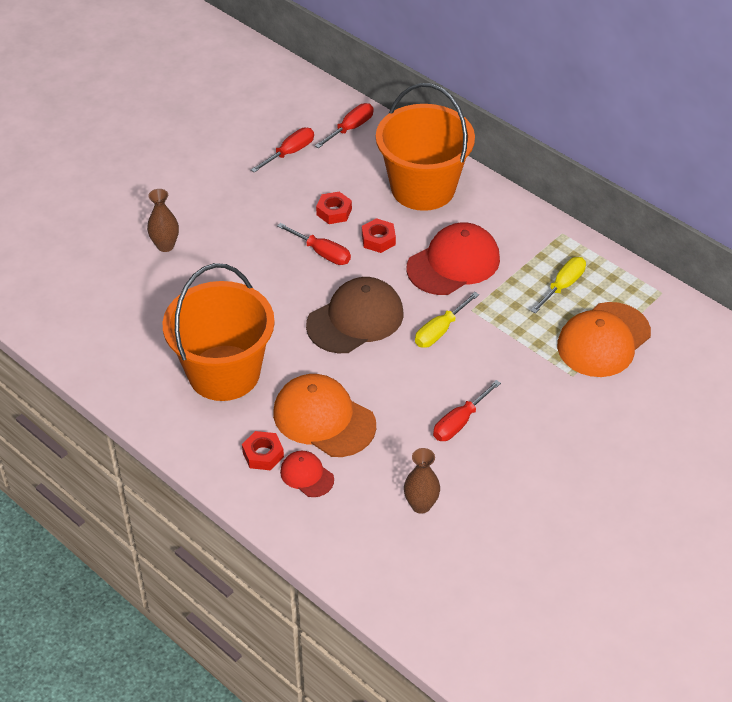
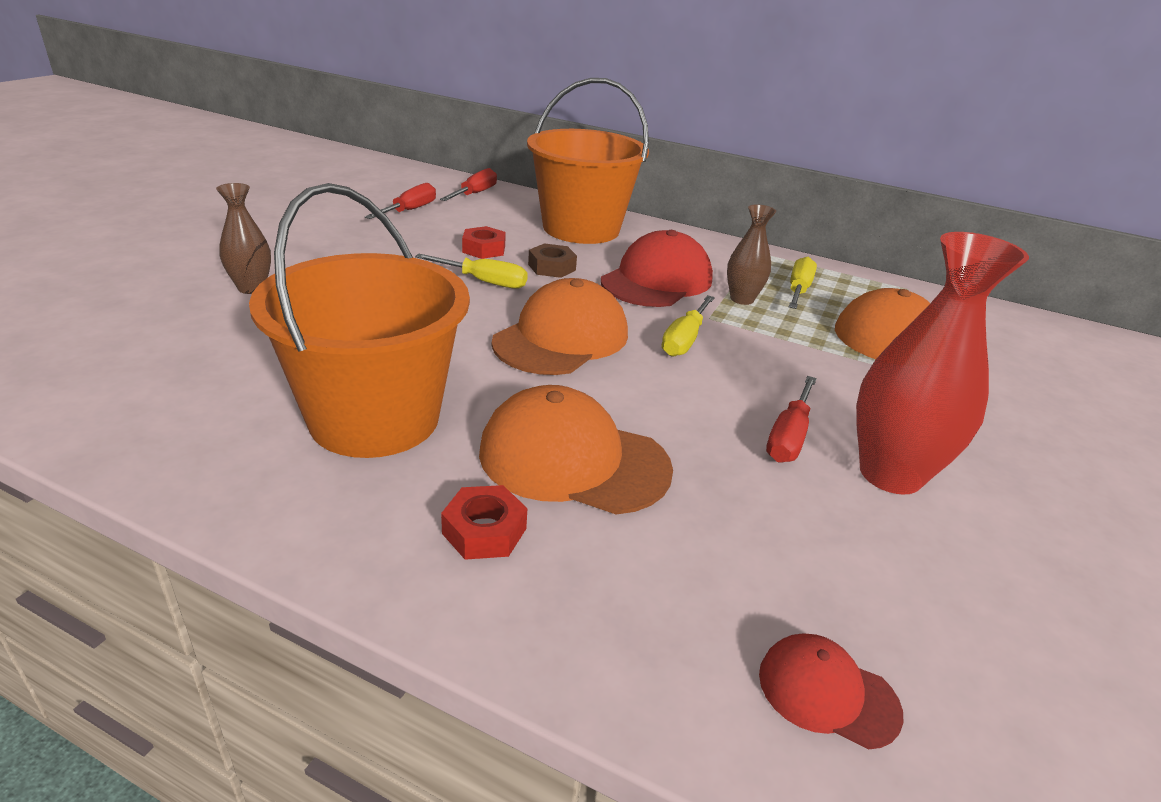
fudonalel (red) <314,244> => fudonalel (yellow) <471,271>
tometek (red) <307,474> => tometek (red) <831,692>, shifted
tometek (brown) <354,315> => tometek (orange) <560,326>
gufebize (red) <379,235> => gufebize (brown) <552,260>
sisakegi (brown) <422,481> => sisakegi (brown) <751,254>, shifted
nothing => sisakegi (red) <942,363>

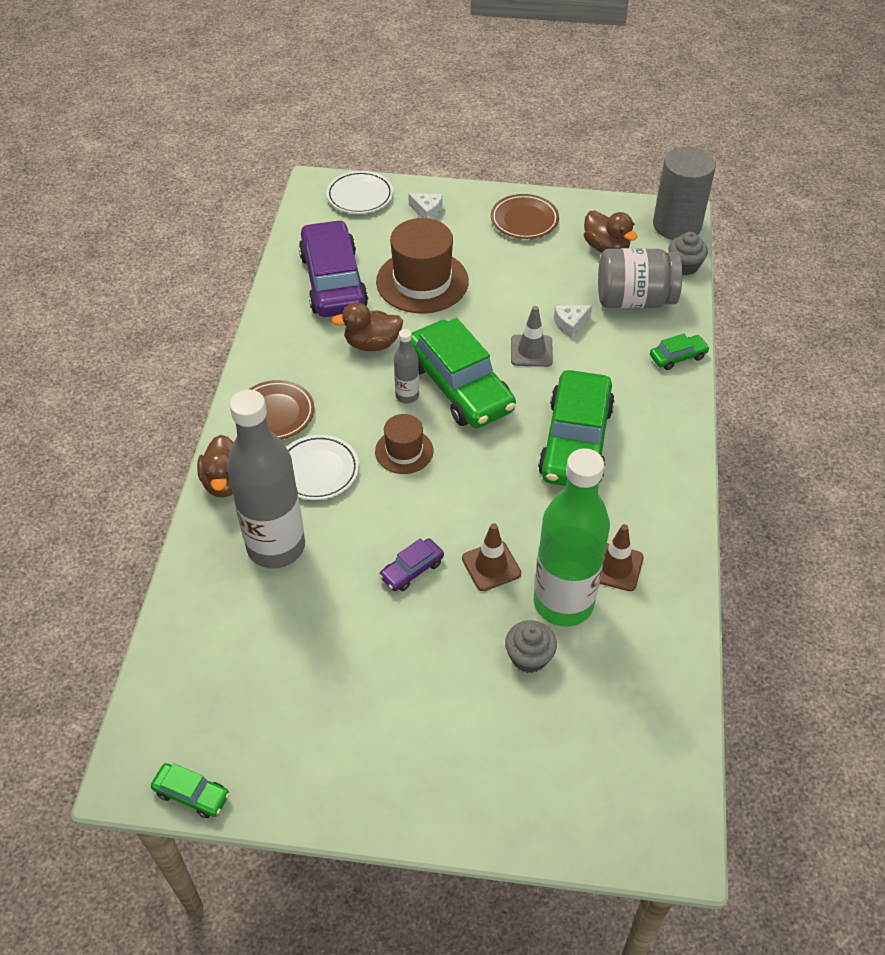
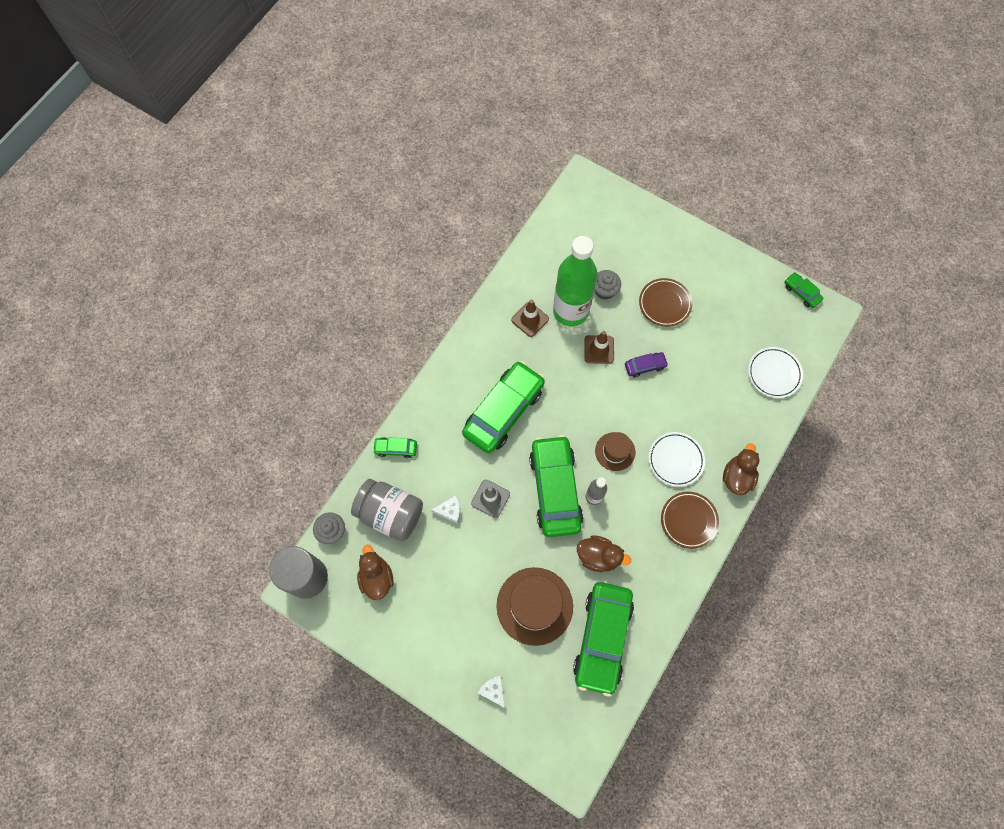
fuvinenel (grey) <266,479> => nothing
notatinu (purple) <333,268> => notatinu (green) <603,639>
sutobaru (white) <359,192> => sutobaru (white) <775,372>, shifted
sutobaru (brown) <525,216> => sutobaru (brown) <665,302>, shifted

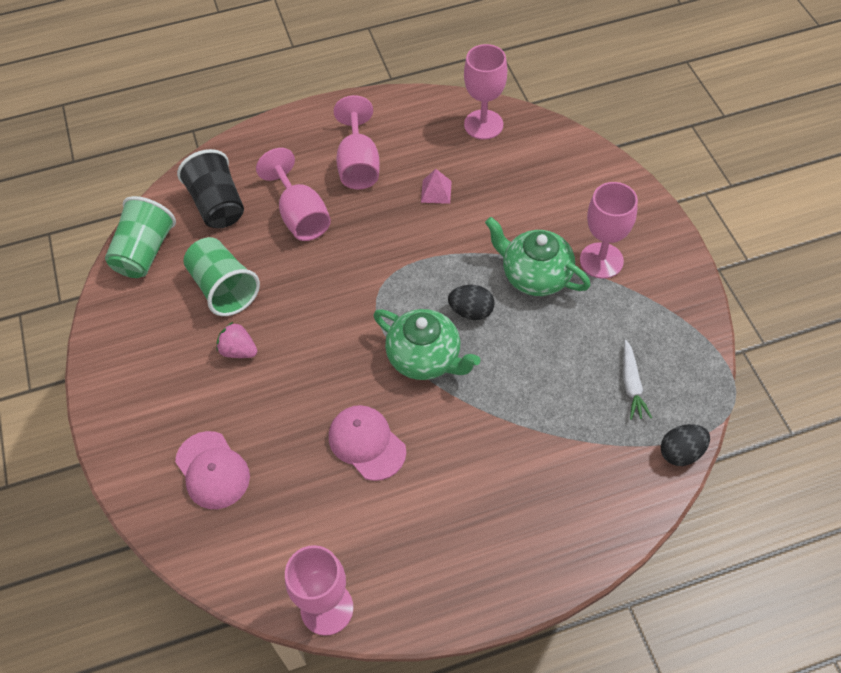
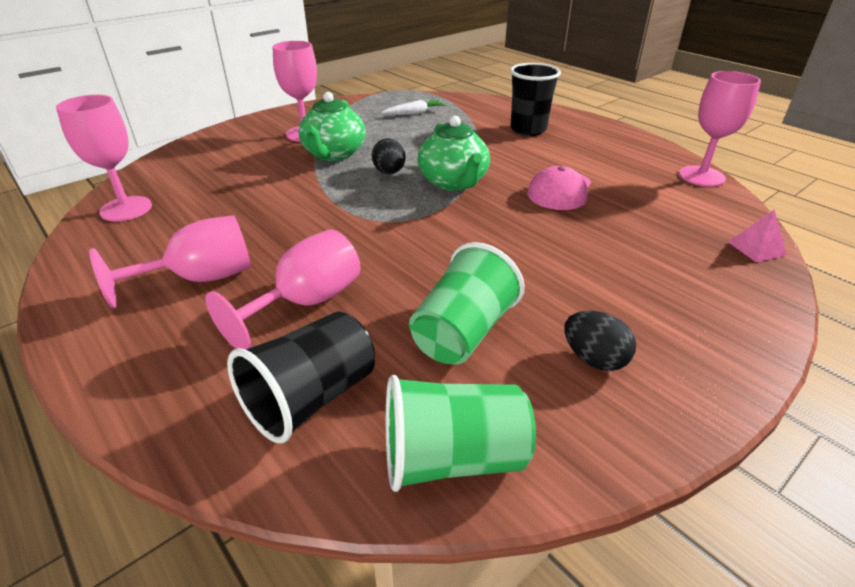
tometek (pink) <212,470> => nothing
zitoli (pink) <236,340> => nothing
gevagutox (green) <427,344> => gevagutox (green) <454,153>, 150 degrees clockwise
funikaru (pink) <436,186> => funikaru (pink) <757,235>, shifted
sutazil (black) <685,445> => sutazil (black) <600,341>, shifted
nothing => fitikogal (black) <535,99>

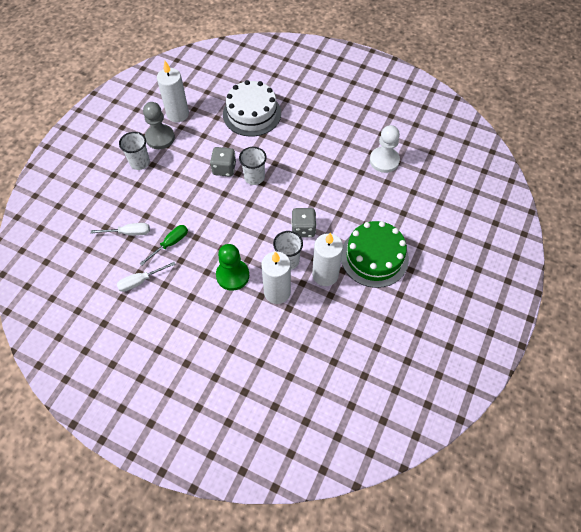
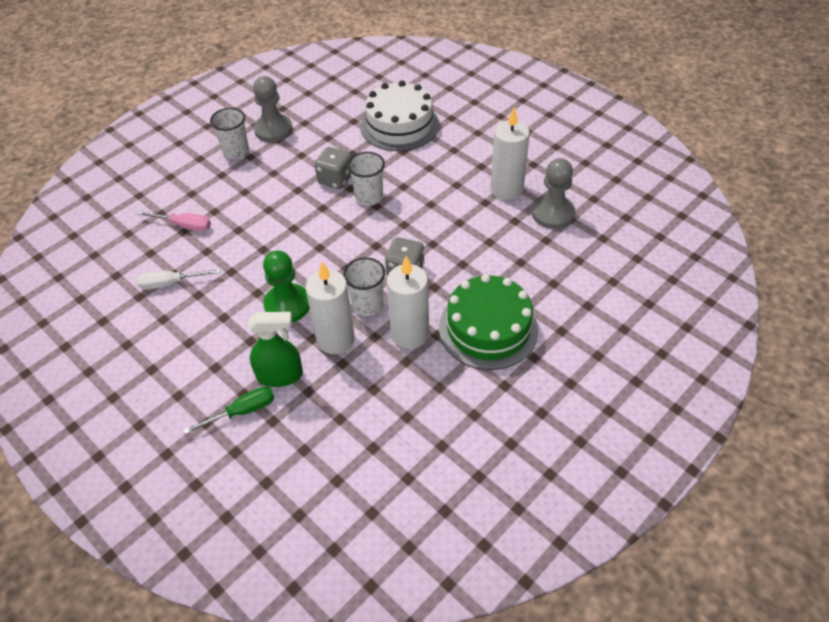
fudonalel (white) <120,229> => fudonalel (pink) <174,221>
fudonalel (green) <164,245> => fudonalel (green) <228,410>, shifted
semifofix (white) <173,91> => semifofix (white) <510,153>, shifted
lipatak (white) <385,149> => lipatak (grey) <553,193>
nothing => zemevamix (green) <275,349>

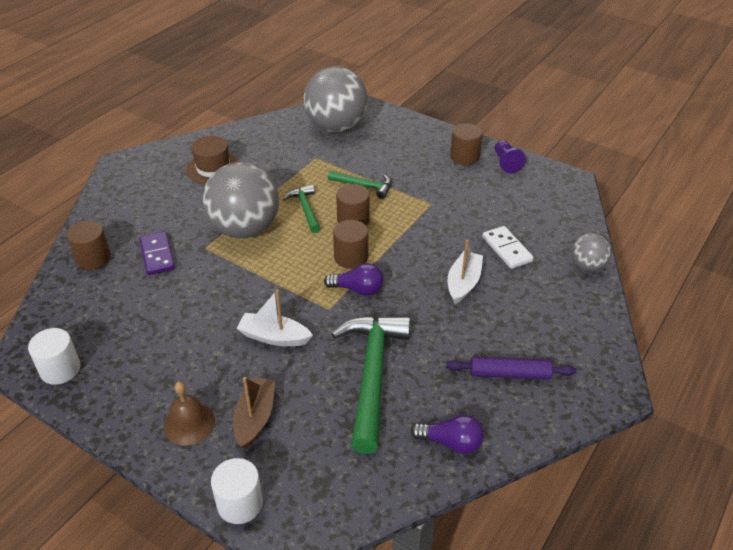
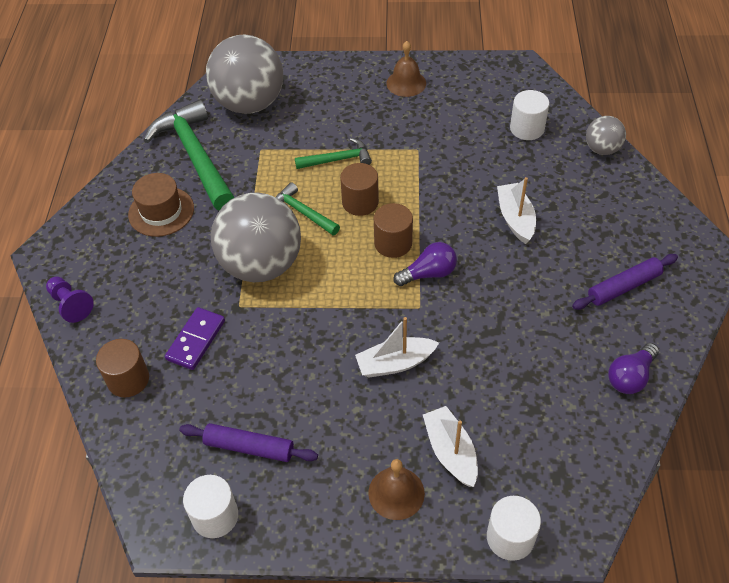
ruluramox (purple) <157,253> => ruluramox (purple) <195,338>, 75 degrees clockwise
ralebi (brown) <254,413> => ralebi (white) <450,446>
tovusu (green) <371,384> => tovusu (green) <189,155>, shifted
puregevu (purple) <447,434> => puregevu (purple) <633,368>, 150 degrees clockwise
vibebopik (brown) <466,144> => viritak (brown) <406,69>
ruluramox (white) <508,247> => nothing
lipatak (purple) <510,157> => lipatak (purple) <70,299>, shifted
nothing => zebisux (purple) <248,442>
nothing => vibebopik (white) <530,115>

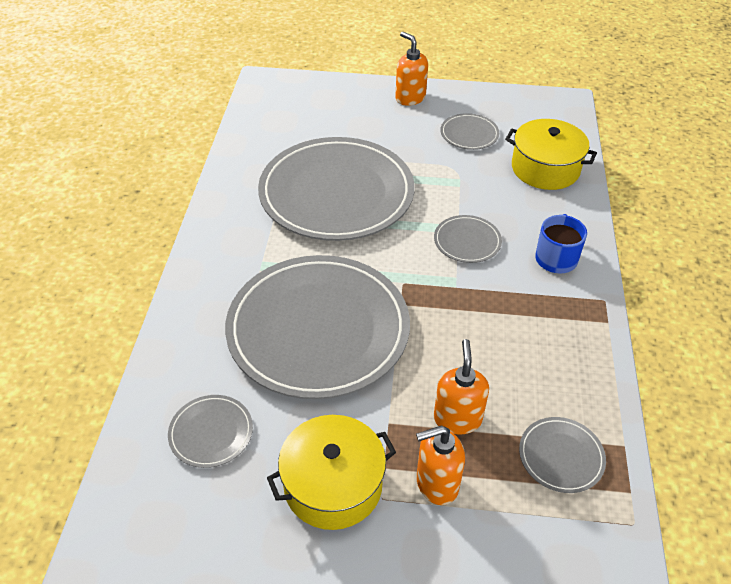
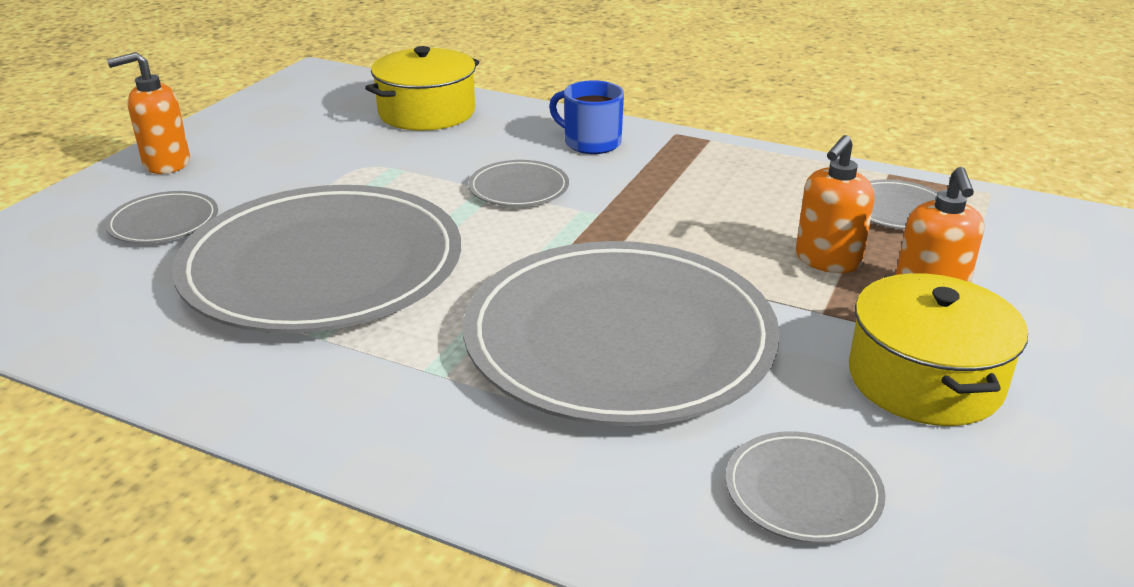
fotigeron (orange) <461,387> => fotigeron (orange) <835,204>, 75 degrees counterclockwise
sutobaru (grey) <470,131> => sutobaru (grey) <161,217>, shifted

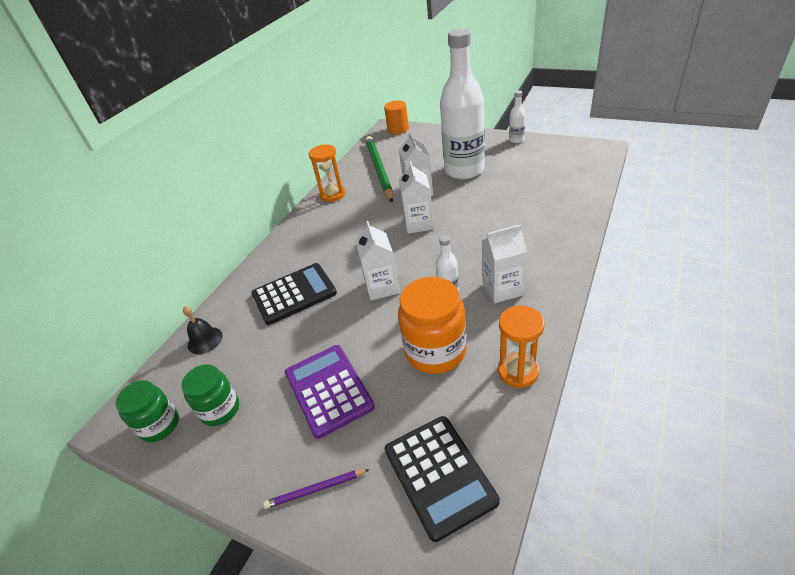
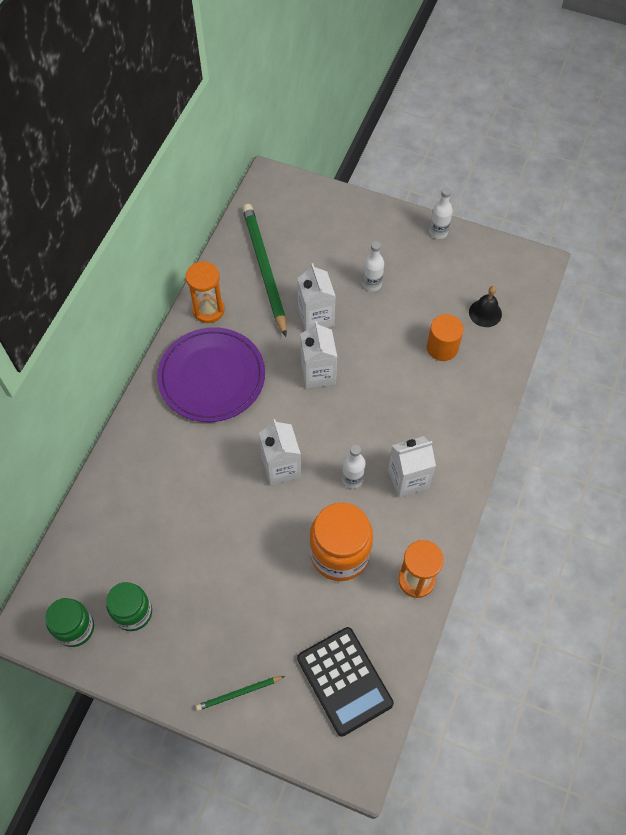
viritak (black) <203,330> => viritak (black) <485,306>, shifted
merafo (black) <294,294> => nothing
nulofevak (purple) <316,489> => nulofevak (green) <240,693>
merafo (purple) <330,392> => nothing
vibebopik (orange) <396,117> => vibebopik (orange) <445,337>, shifted
fuvinenel (white) <462,104> => fuvinenel (white) <373,266>, x0.40
nothing => sutobaru (purple) <211,374>

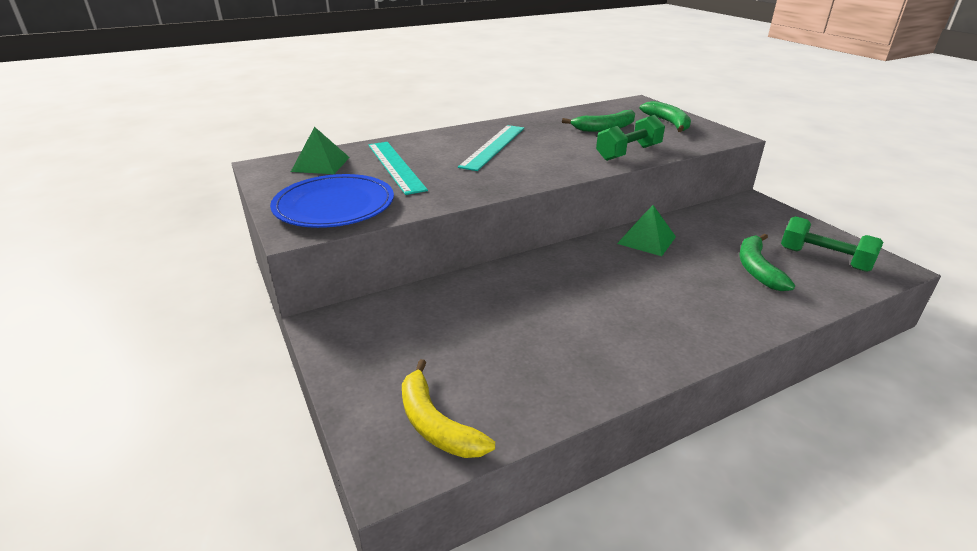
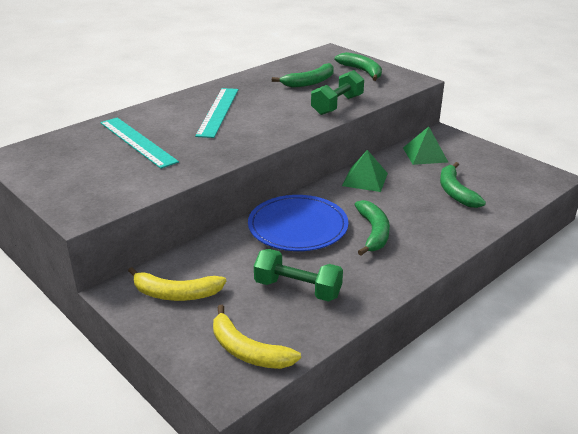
sutobaru (blue) <332,201> => sutobaru (blue) <298,223>, shifted
funikaru (green) <320,150> => funikaru (green) <425,146>, shifted
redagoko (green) <832,244> => redagoko (green) <298,275>, shifted
nothing => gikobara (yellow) <177,284>
nothing => gikobara (green) <372,227>

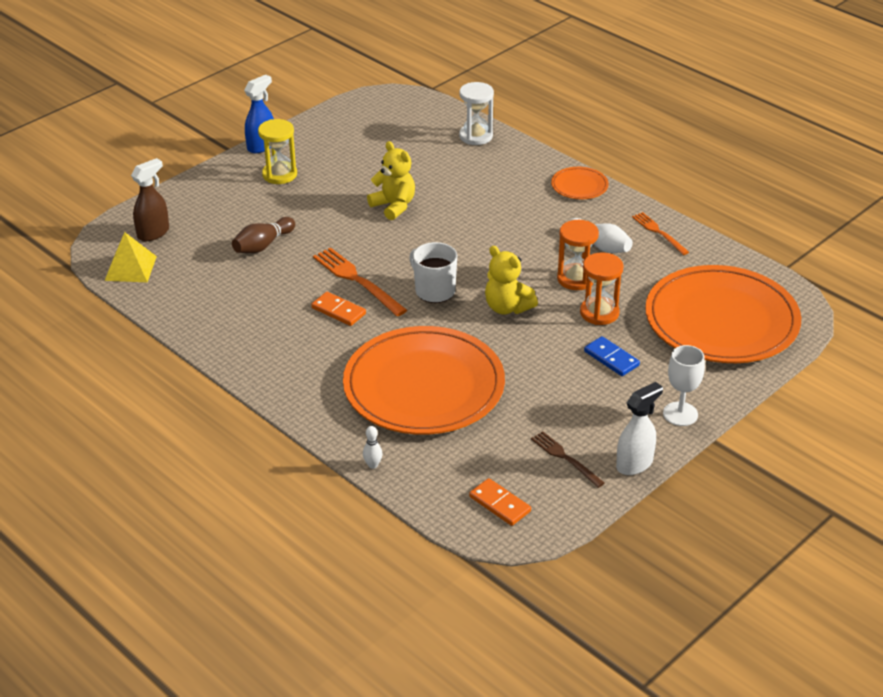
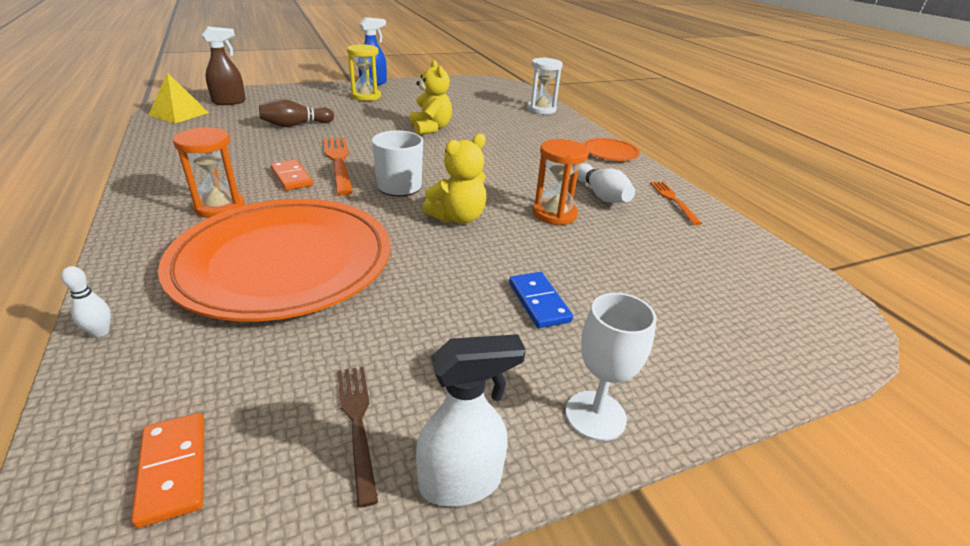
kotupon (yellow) <511,280> => kotupon (yellow) <454,179>, 105 degrees counterclockwise
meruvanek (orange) <602,288> => meruvanek (orange) <209,172>, shifted
sutobaru (orange) <723,314> => nothing

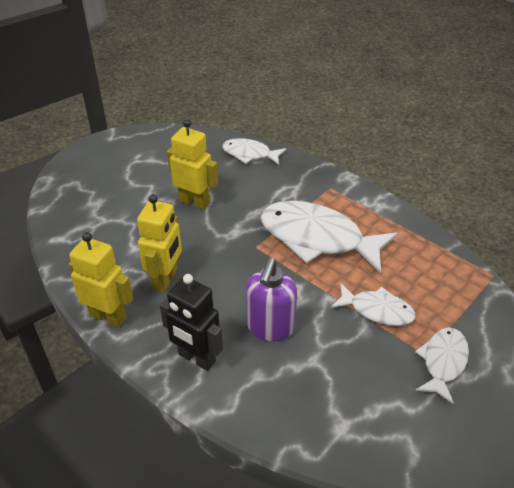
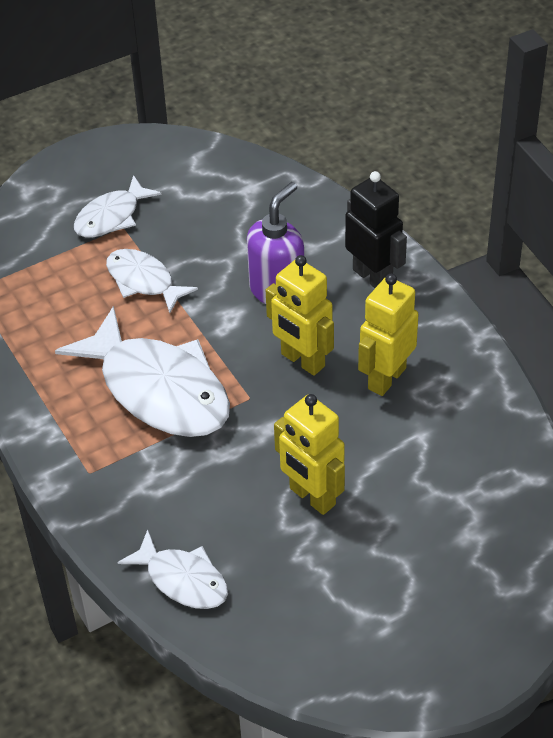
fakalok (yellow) <101,279> => fakalok (yellow) <300,315>, shifted

